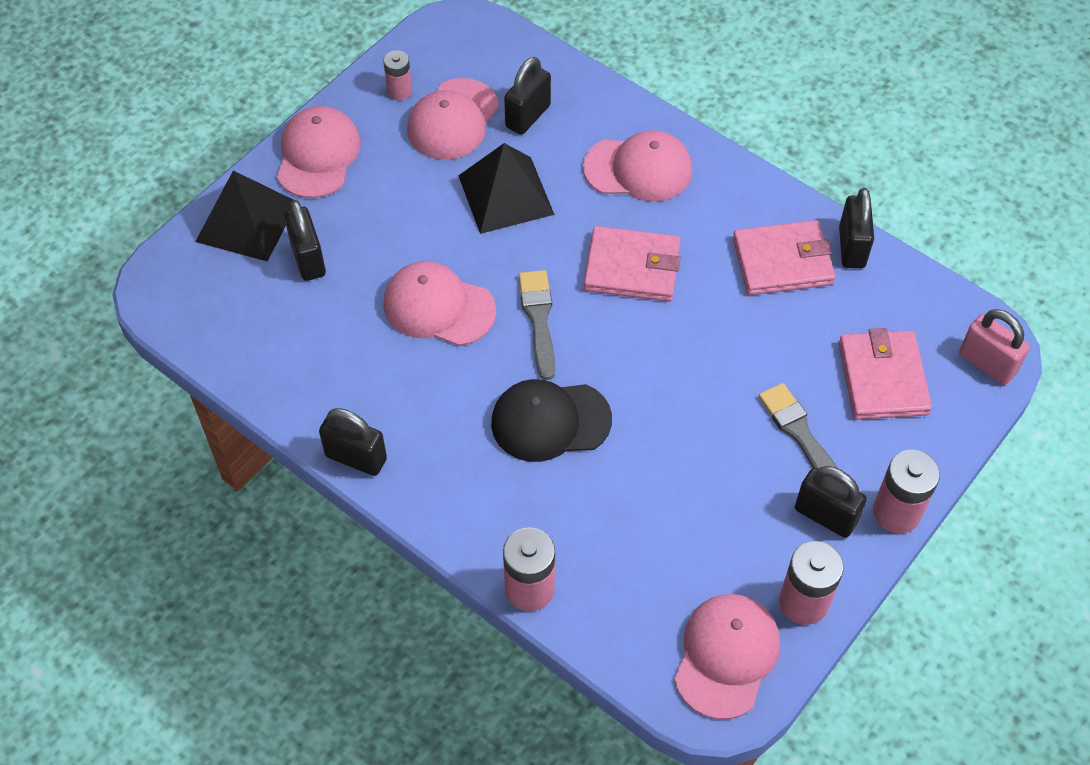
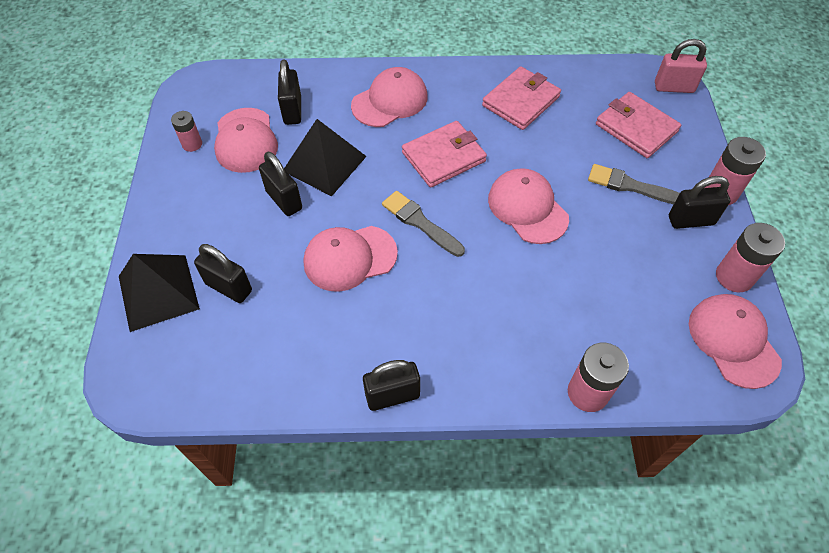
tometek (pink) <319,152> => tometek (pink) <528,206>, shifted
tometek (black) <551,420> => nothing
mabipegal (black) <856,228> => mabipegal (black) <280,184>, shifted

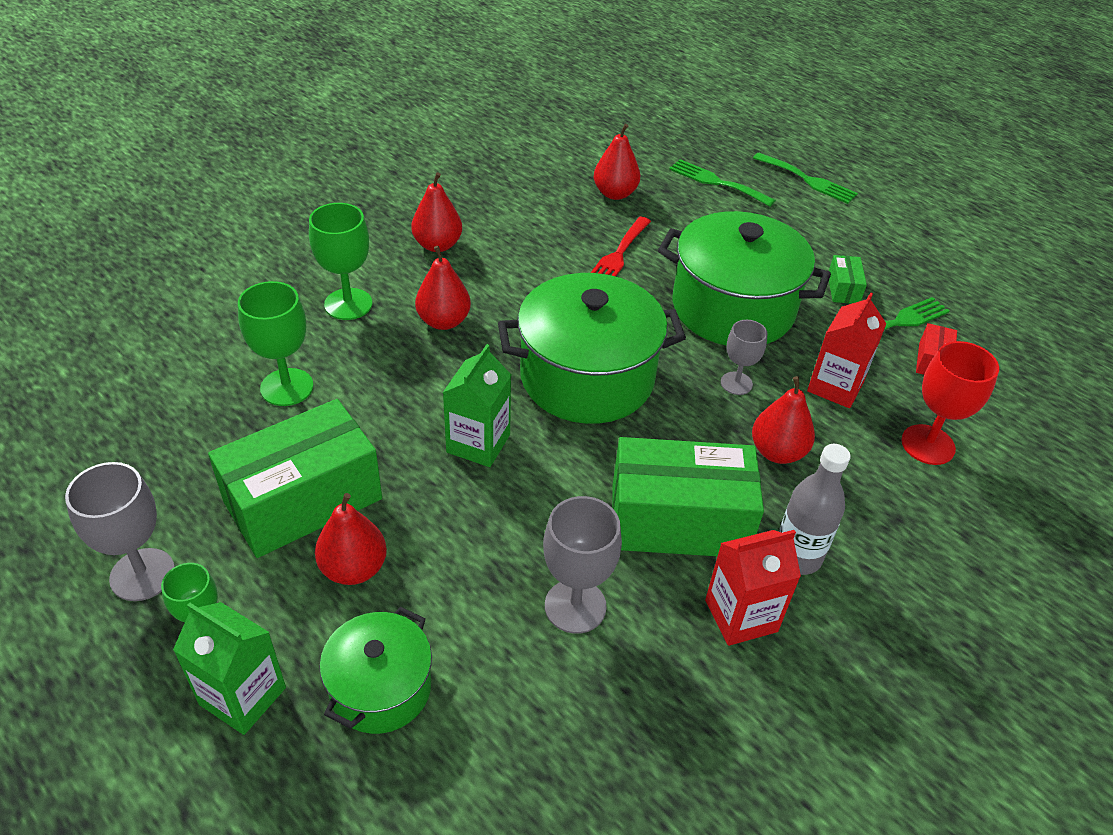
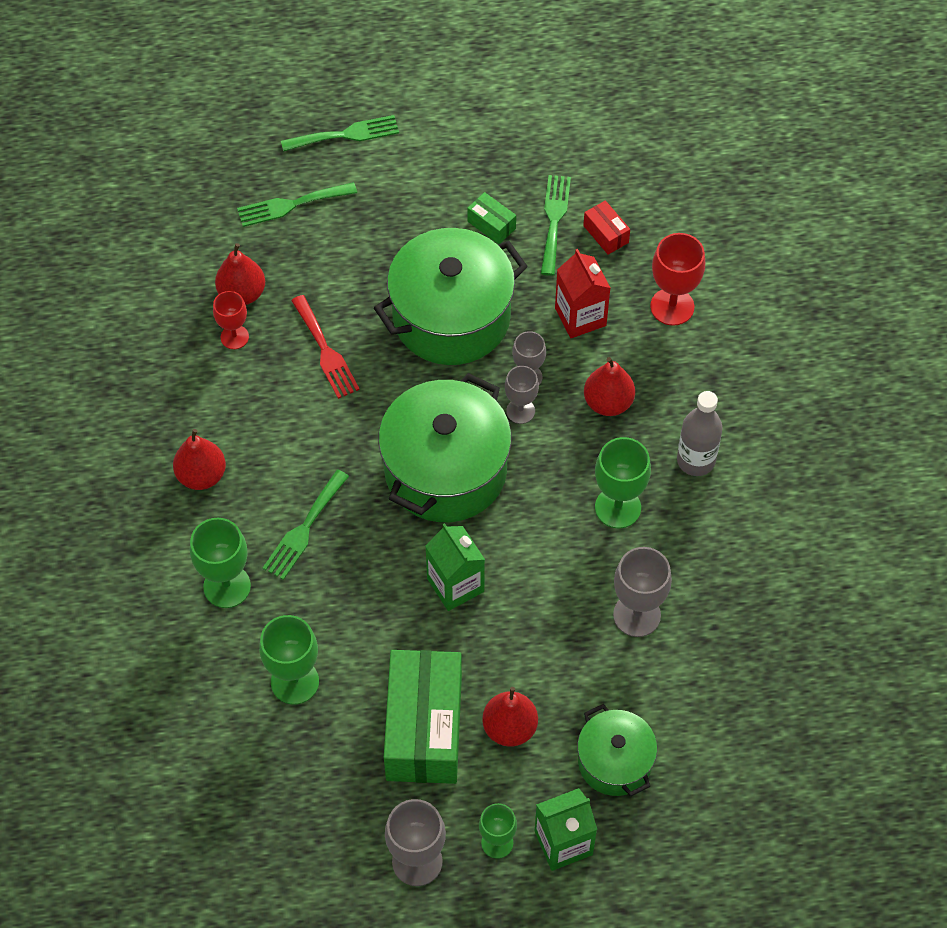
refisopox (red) <443,288> => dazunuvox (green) <306,524>
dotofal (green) <688,496> => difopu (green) <623,482>
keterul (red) <753,588> => nothing
nothing => difopu (red) <231,320>
nothing => difopu (grey) <522,395>

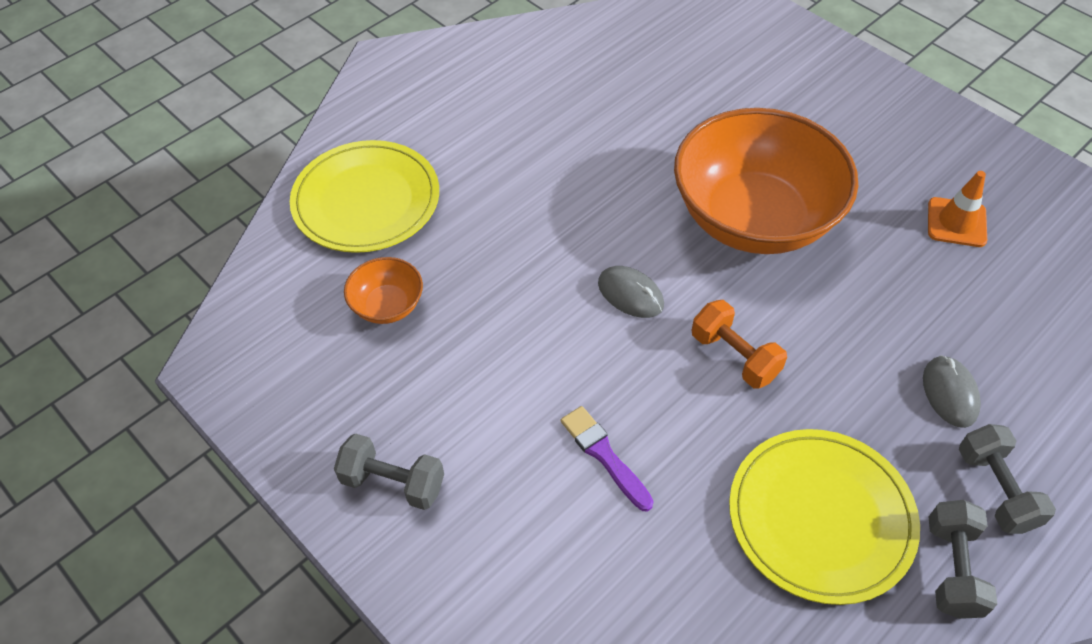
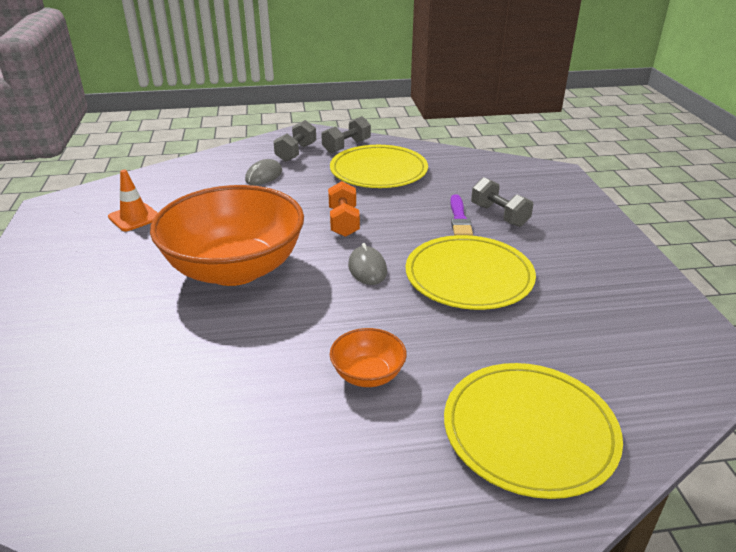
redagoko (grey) <389,471> => redagoko (grey) <502,202>, shifted
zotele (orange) <383,290> => zotele (orange) <368,357>, shifted
nothing => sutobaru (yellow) <470,272>

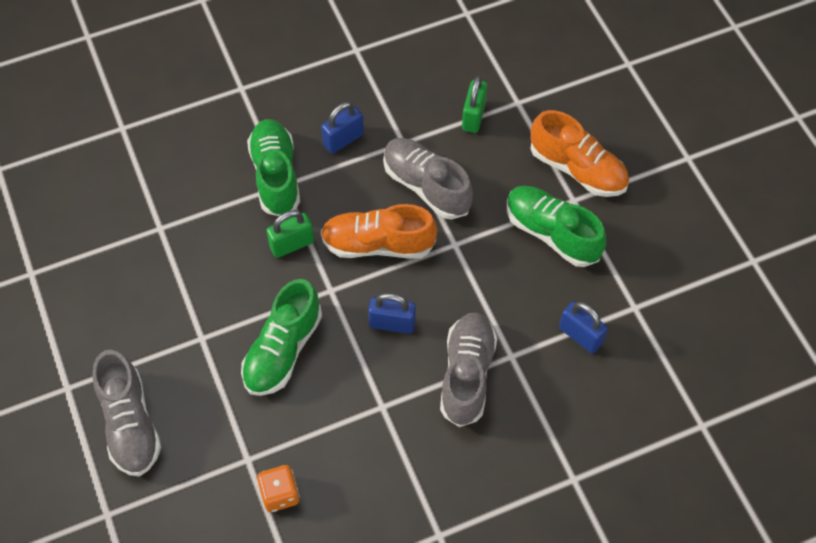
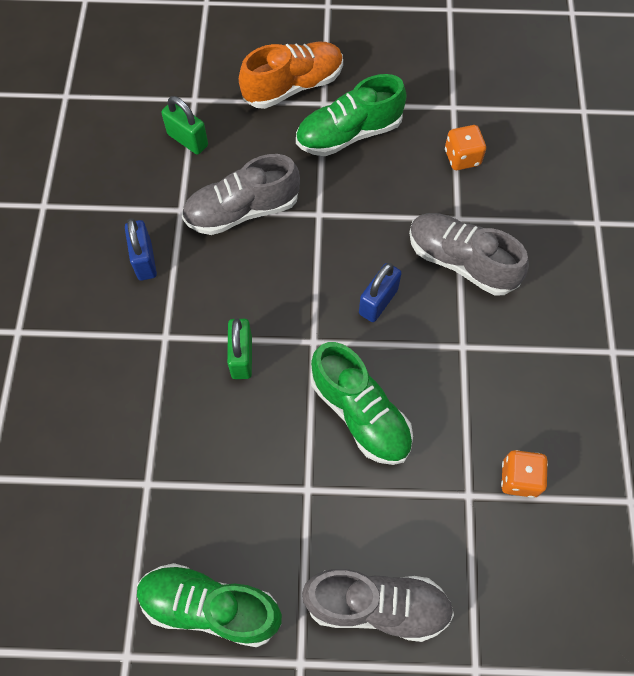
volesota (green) <273,167> => volesota (green) <209,605>, shifted
volesota (orange) <379,231> => nothing
mabipegal (blue) <583,327> => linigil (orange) <465,147>

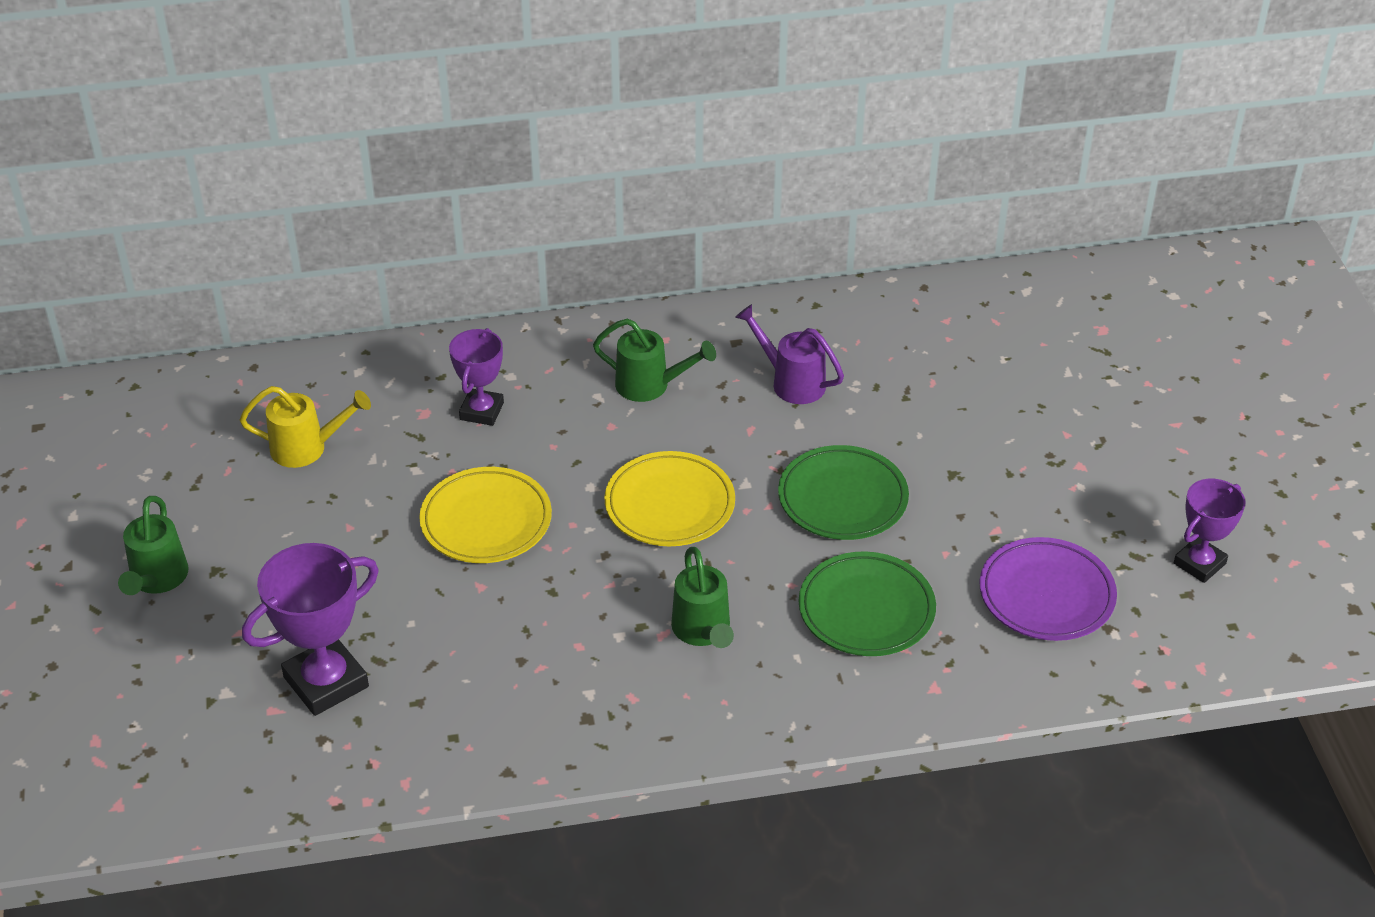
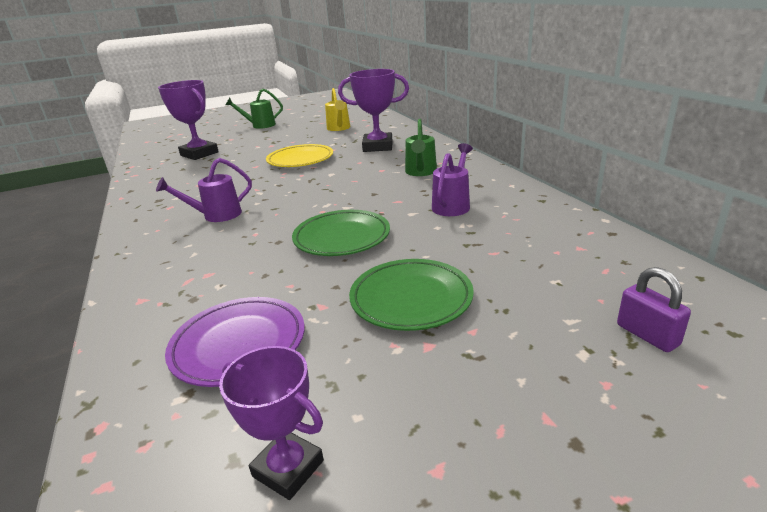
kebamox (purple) <476,377> => kebamox (purple) <373,110>, x1.58
sutobaru (yellow) <669,498> => nothing
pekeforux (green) <702,597> => pekeforux (purple) <204,190>
sutobaru (green) <867,603> => sutobaru (green) <411,295>, shifted
nothing => mabipegal (purple) <654,309>

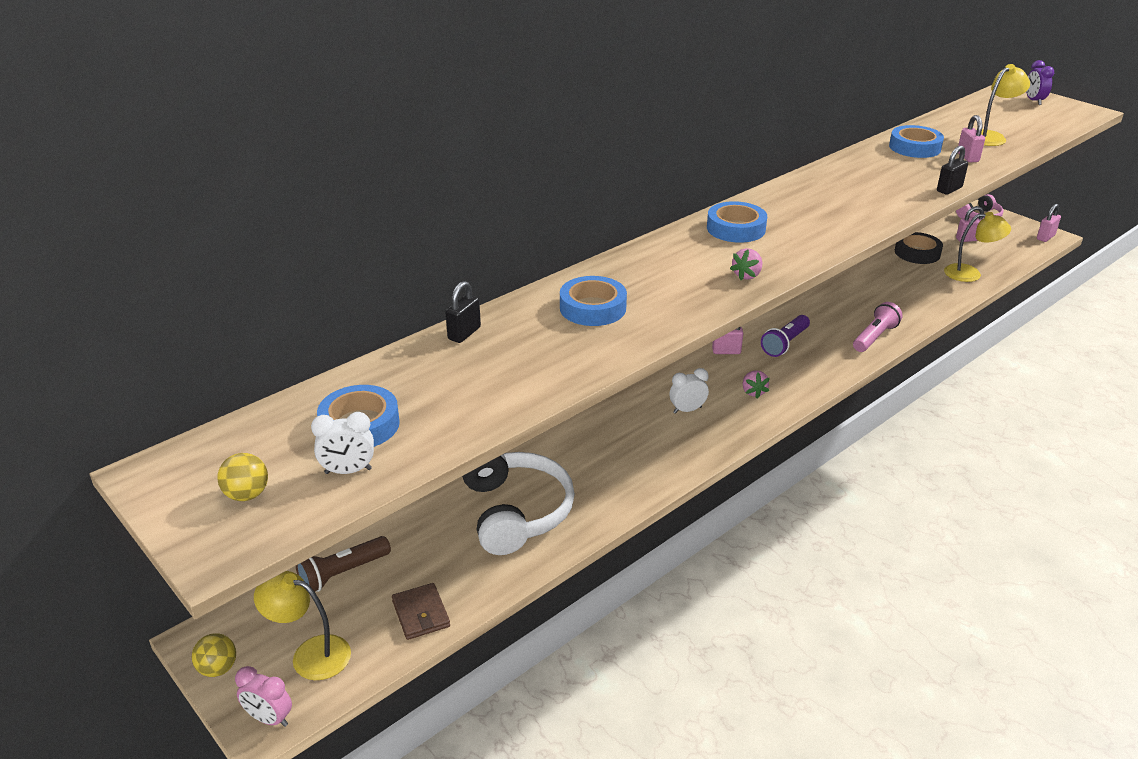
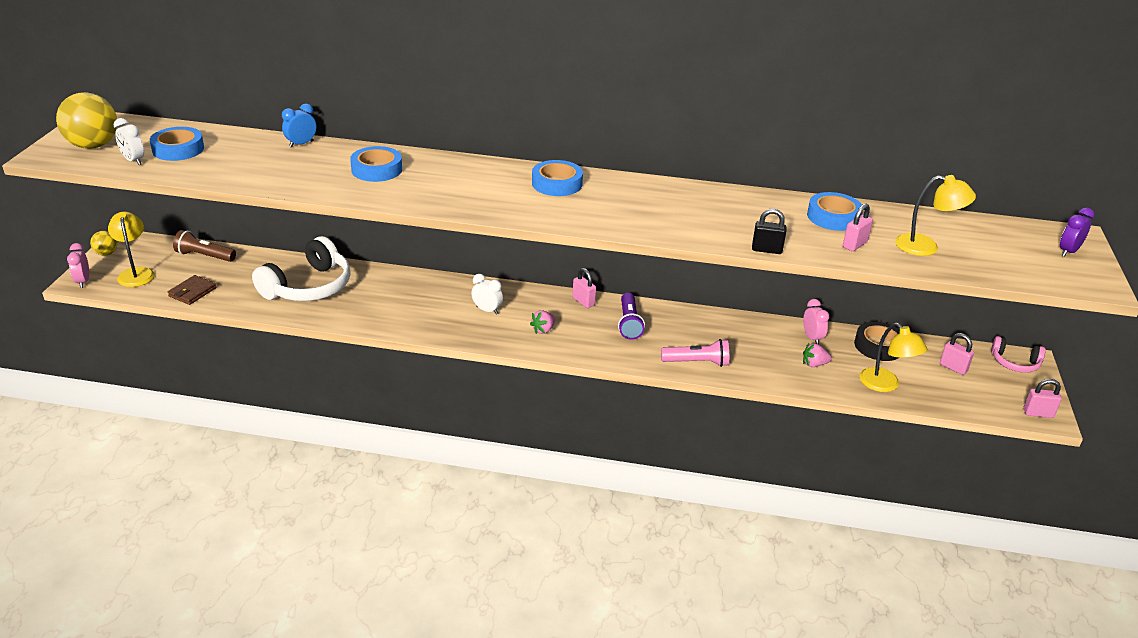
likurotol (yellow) <242,477> => likurotol (yellow) <86,120>, x1.99
mabipegal (black) <463,312> => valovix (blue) <299,126>
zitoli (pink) <746,264> => zitoli (pink) <817,355>, shifted
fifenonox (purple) <785,336> => fifenonox (purple) <631,316>, 90 degrees counterclockwise
nothing => valovix (pink) <816,321>

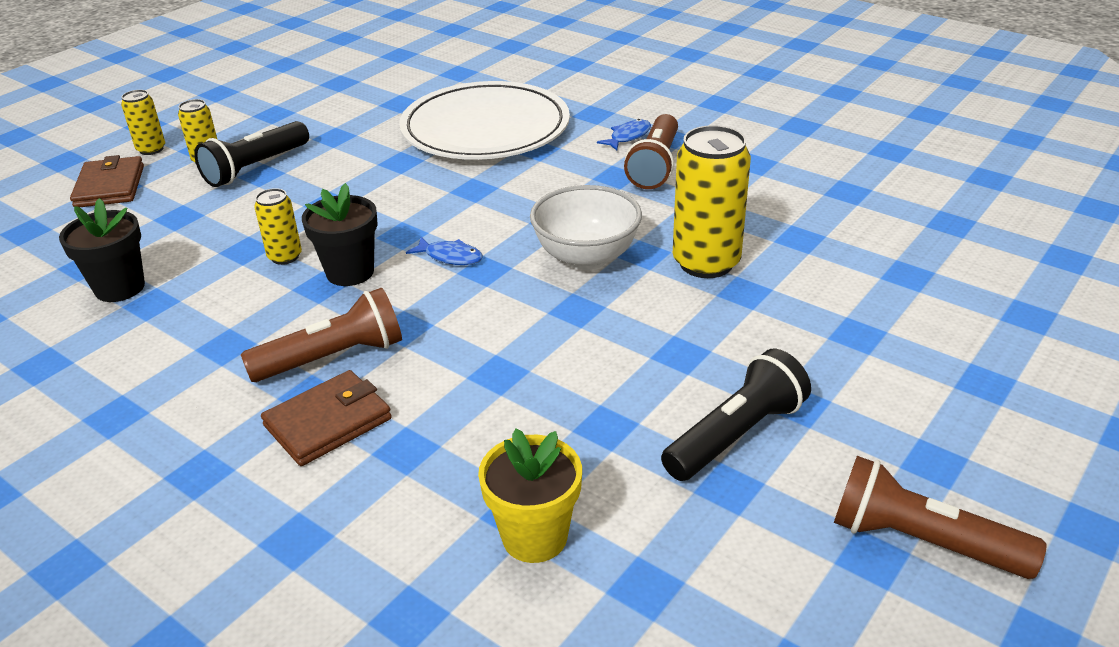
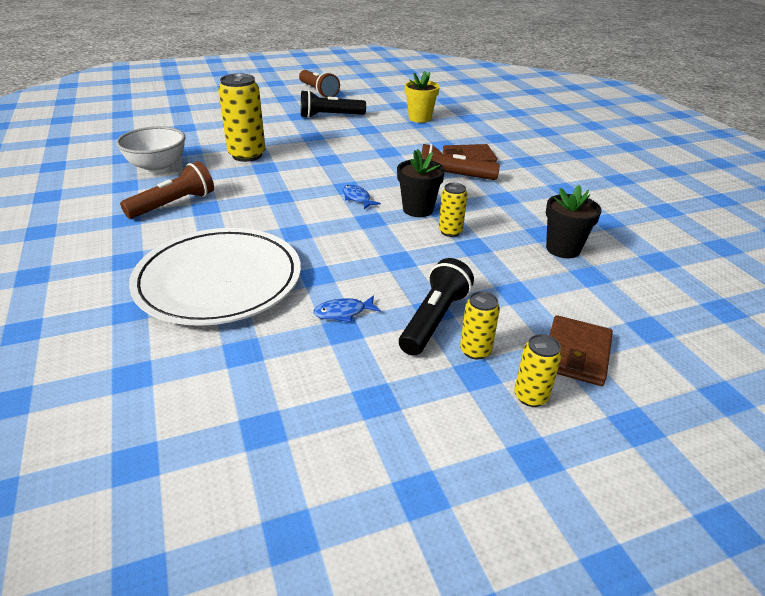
fifenonox (black) <251,154> => fifenonox (black) <436,307>, 45 degrees counterclockwise
zotele (white) <586,227> => zotele (white) <150,149>, shifted
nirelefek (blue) <624,134> => nirelefek (blue) <347,308>, shifted

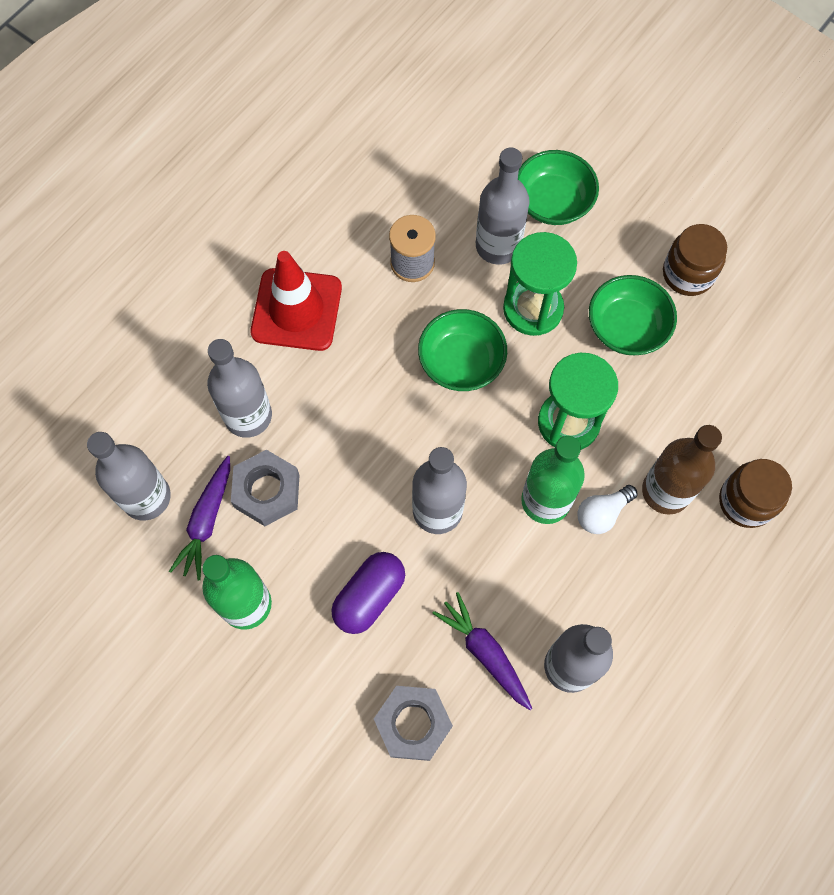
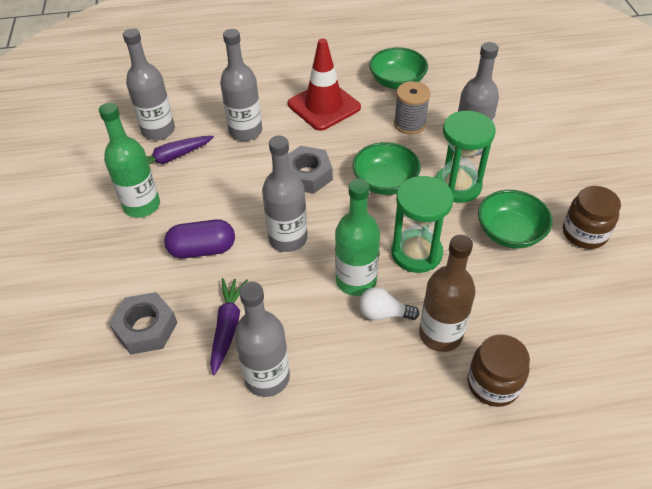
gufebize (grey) <265,488> => gufebize (grey) <310,170>, shifted
zotele (green) <558,187> => zotele (green) <398,68>, shifted

